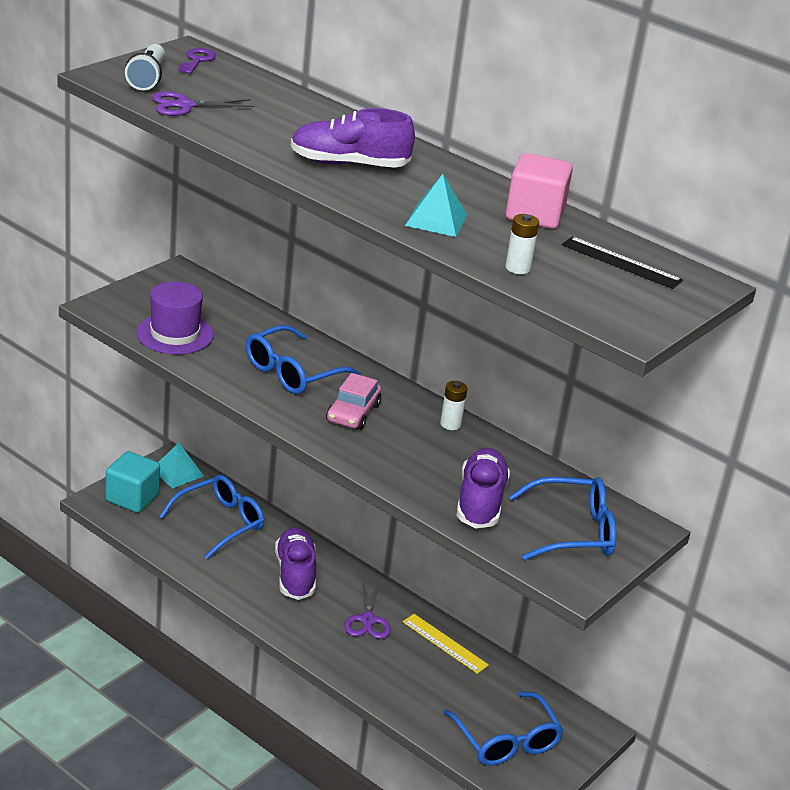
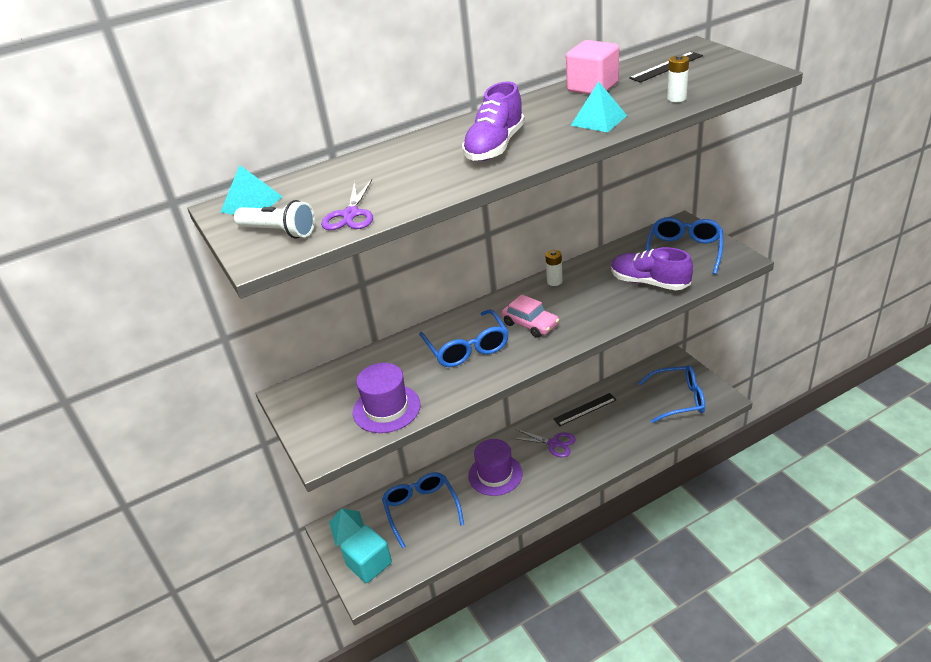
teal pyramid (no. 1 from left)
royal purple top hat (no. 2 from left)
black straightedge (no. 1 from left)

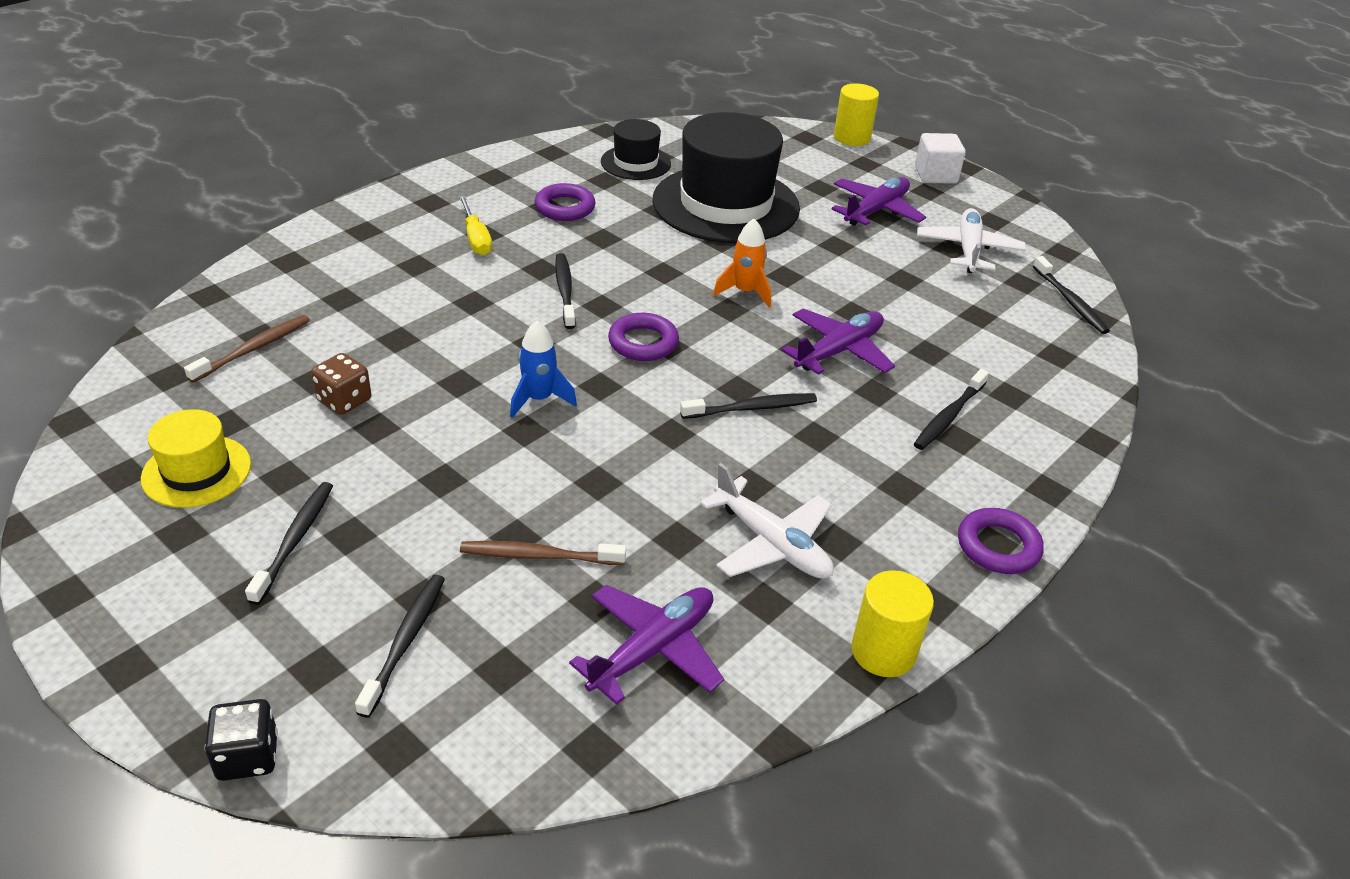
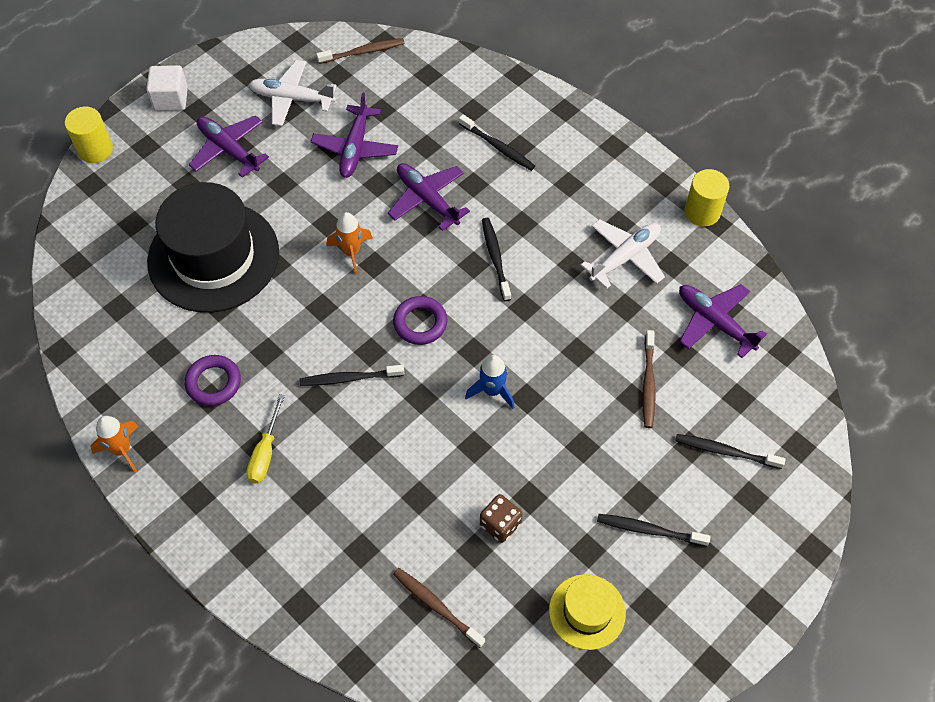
black dice
golden flat screwdriver
black top hat (no. 1 from left in the first image)
royal purple ring (no. 3 from left in the first image)
dark brown toothbrush (no. 1 from left)
bright orange rocket (no. 1 from left)
royal purple aeroplane (no. 2 from left)

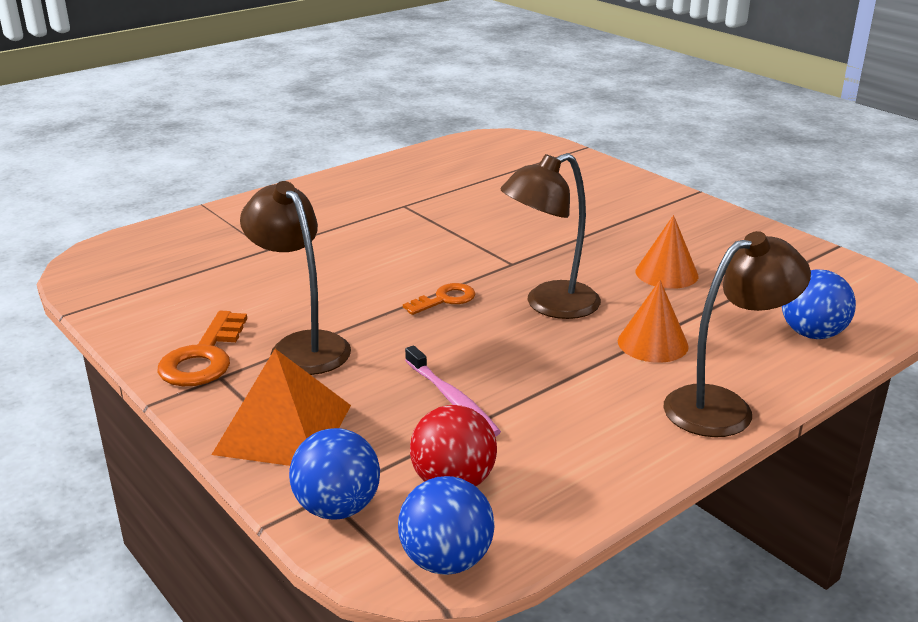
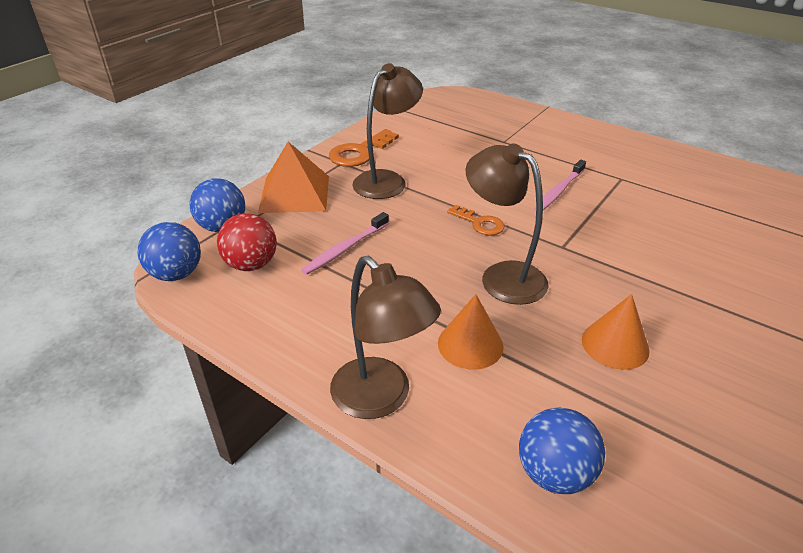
bright orange latchkey (no. 1 from left)
rosy toothbrush (no. 2 from left)

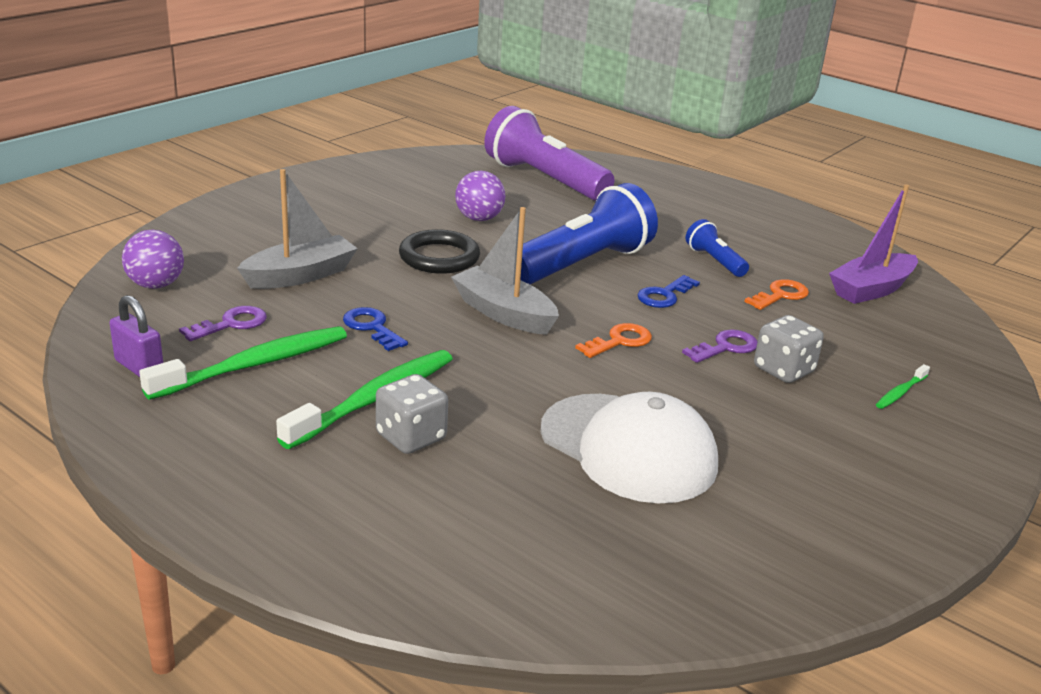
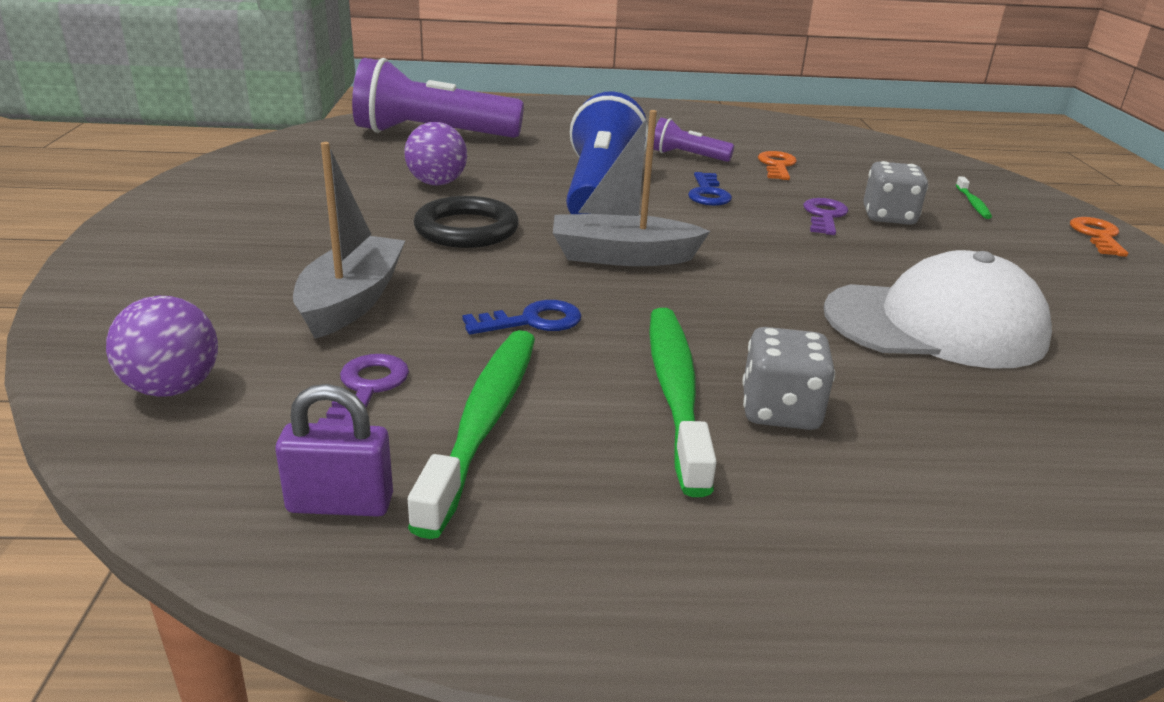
cobalt latchkey (no. 1 from left)
bright orange latchkey (no. 2 from left)
royal purple torch (no. 2 from left)
royal purple toy boat

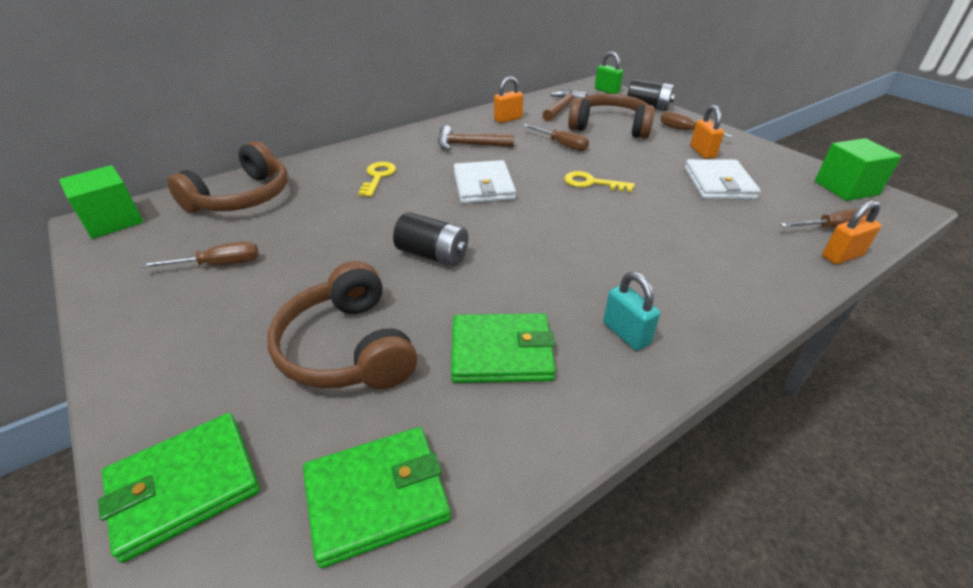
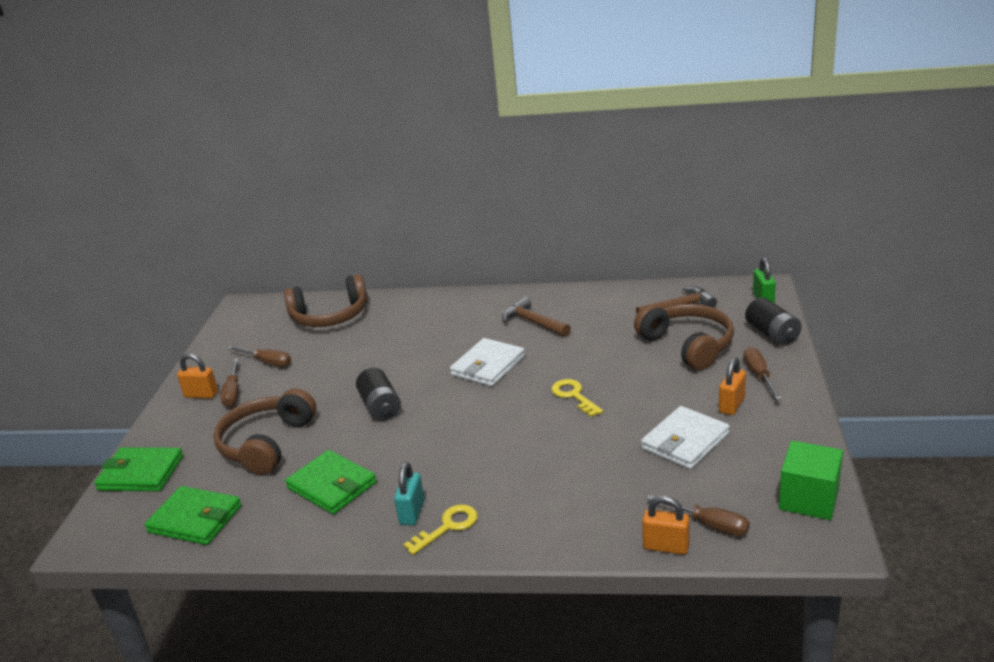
green solid cube (no. 1 from left in the first image)
golden latchkey (no. 1 from left)
bright orange padlock (no. 1 from left)
dark brown flat screwdriver (no. 1 from left)

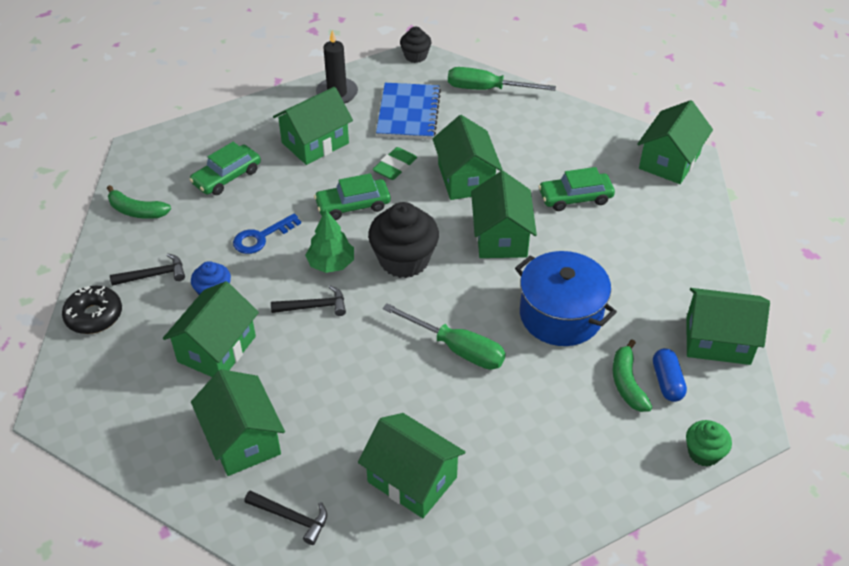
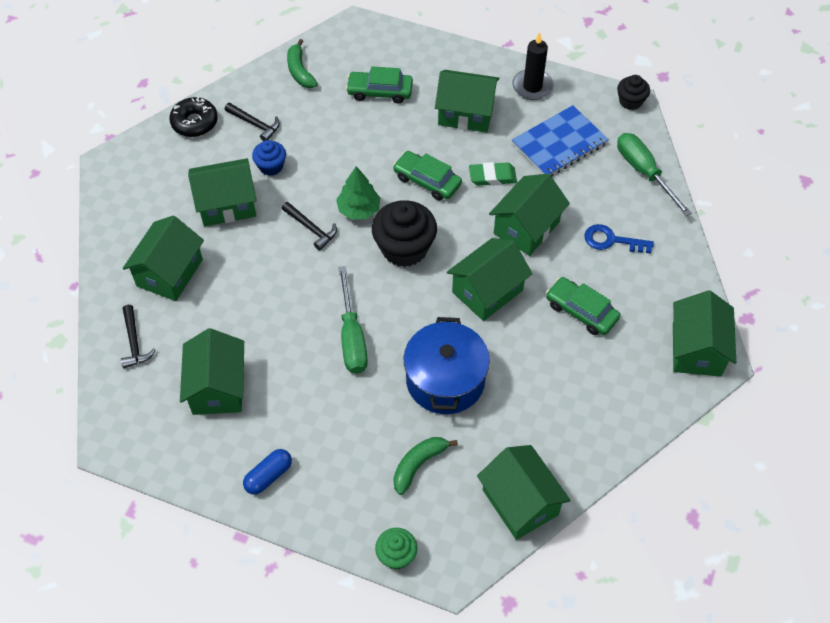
cobalt latchkey
green toy house (no. 8 from left)
cobalt capsule

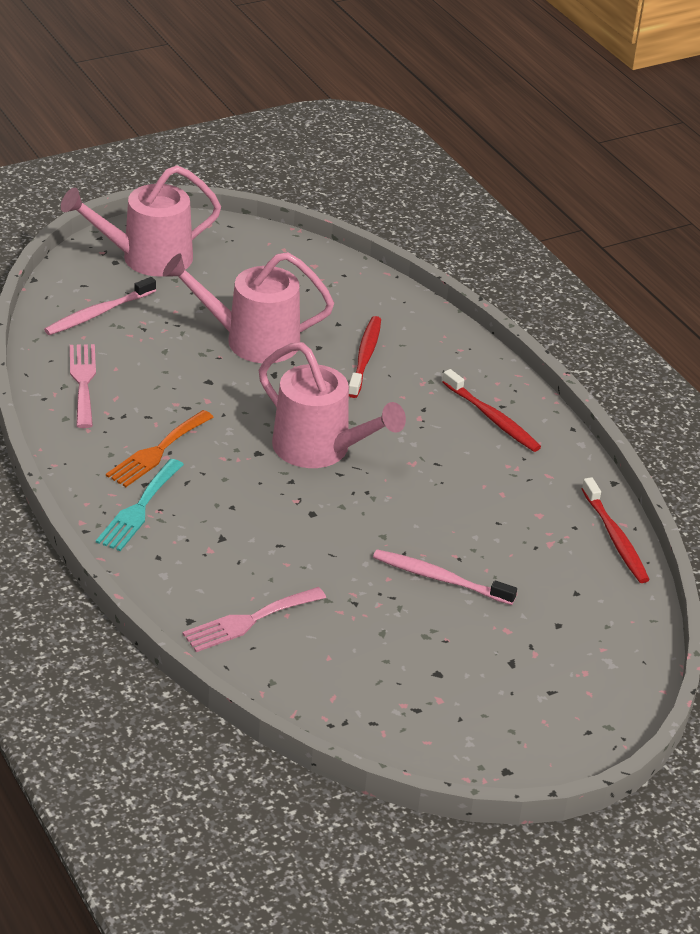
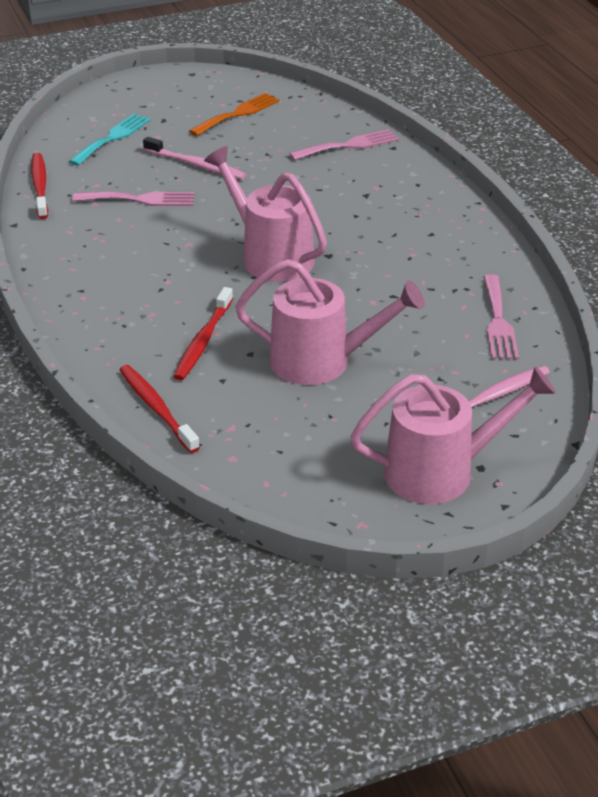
teal dinner fork
bright orange dinner fork
scarlet toothbrush (no. 2 from left)
rosy dinner fork (no. 1 from left)

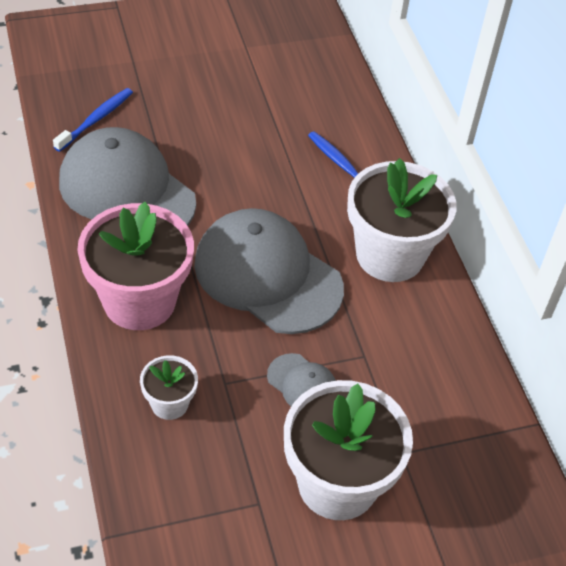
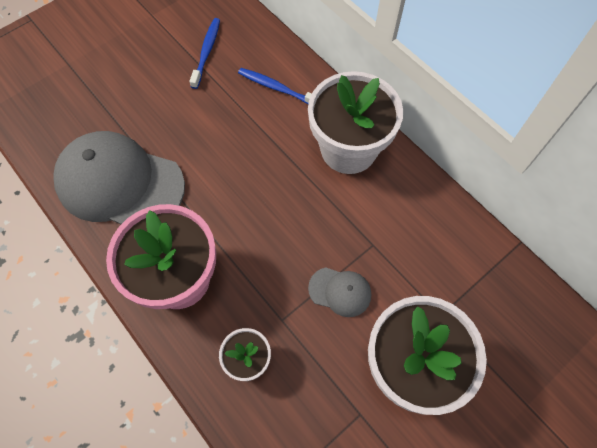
cobalt toothbrush (no. 1 from left)
ash-grey cap (no. 2 from left in the first image)

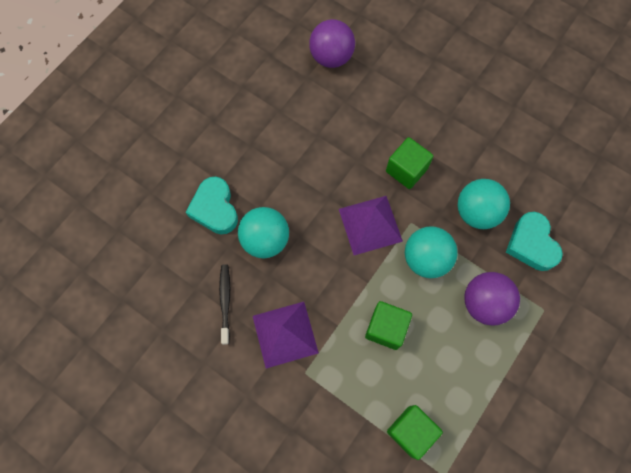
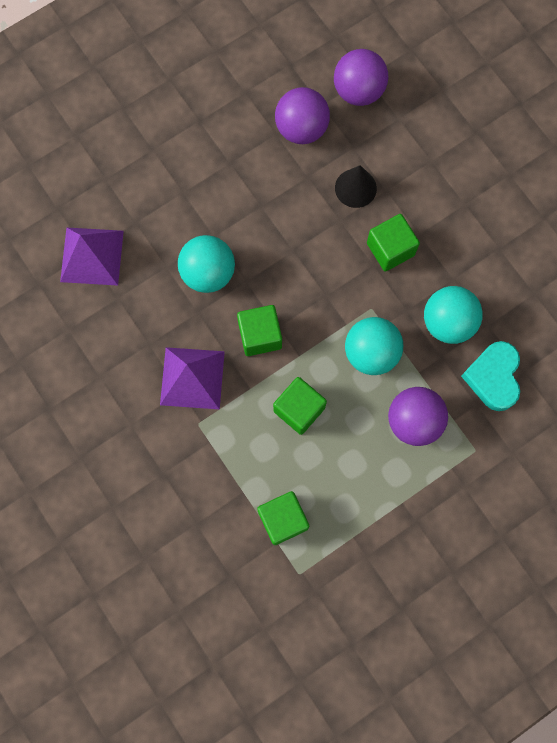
teal heart shape (no. 1 from left in the first image)
black toothbrush
royal purple pyramid (no. 1 from left)
green solid cube (no. 1 from left)
royal purple sphere (no. 1 from left)
black cone

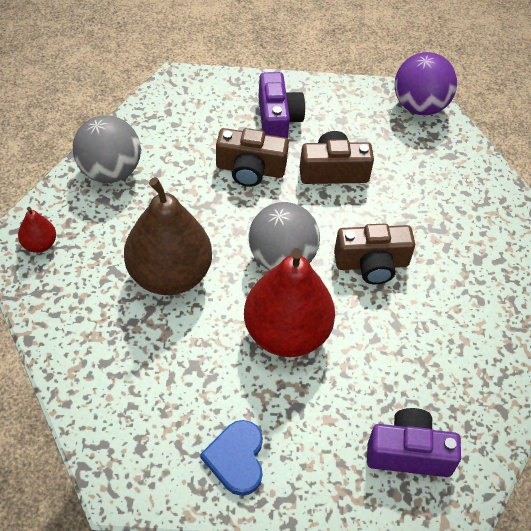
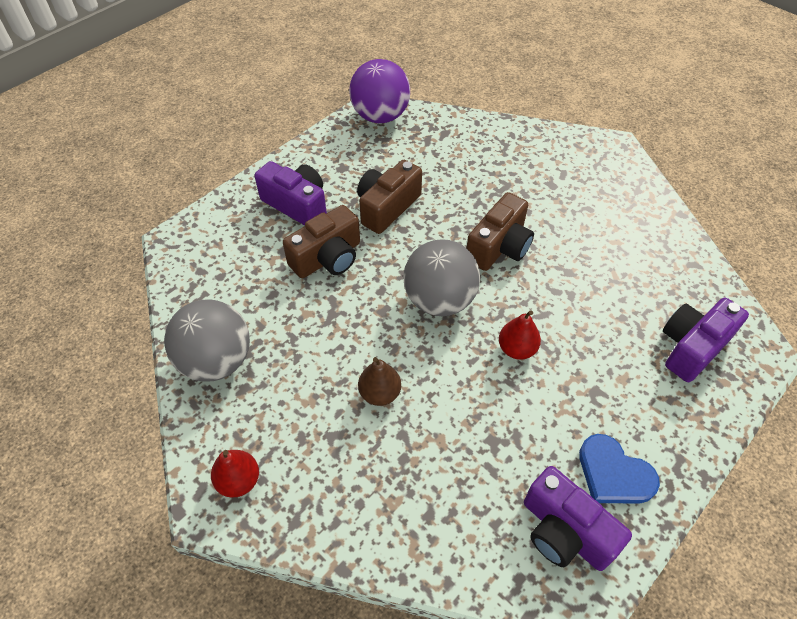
dark brown pear fruit
scarlet pear fruit (no. 2 from left)
royal purple photo camera (no. 2 from left)

